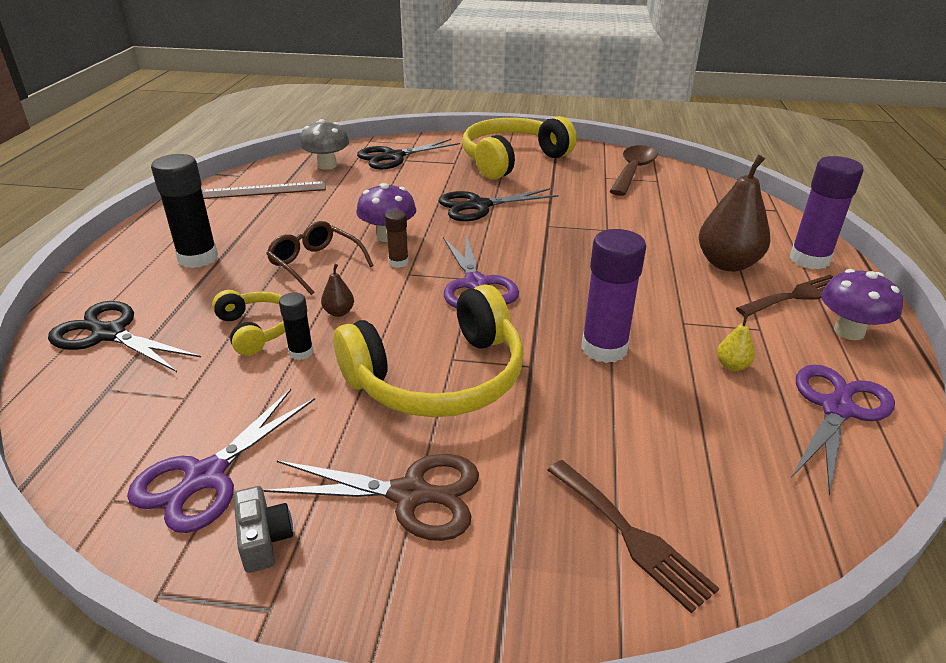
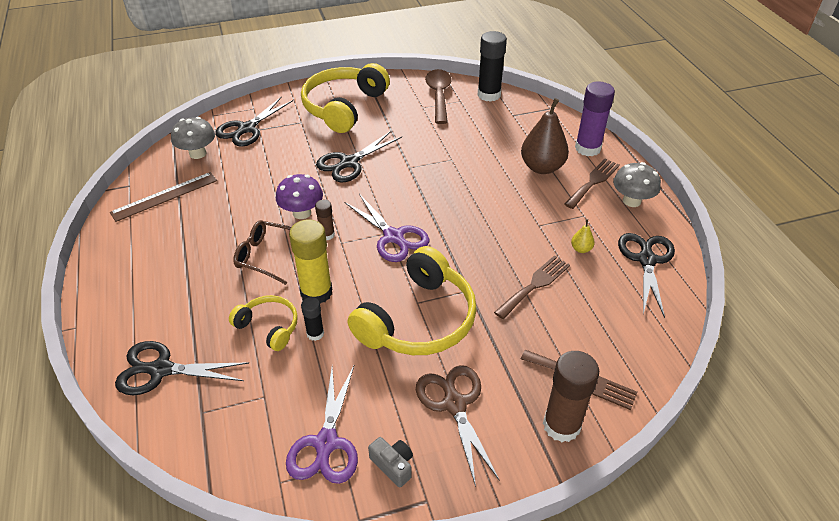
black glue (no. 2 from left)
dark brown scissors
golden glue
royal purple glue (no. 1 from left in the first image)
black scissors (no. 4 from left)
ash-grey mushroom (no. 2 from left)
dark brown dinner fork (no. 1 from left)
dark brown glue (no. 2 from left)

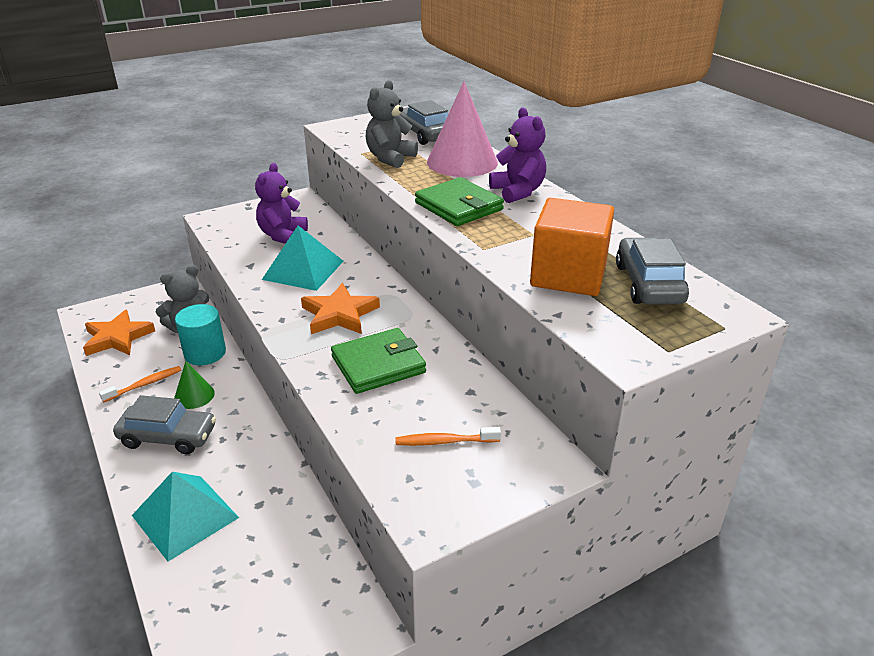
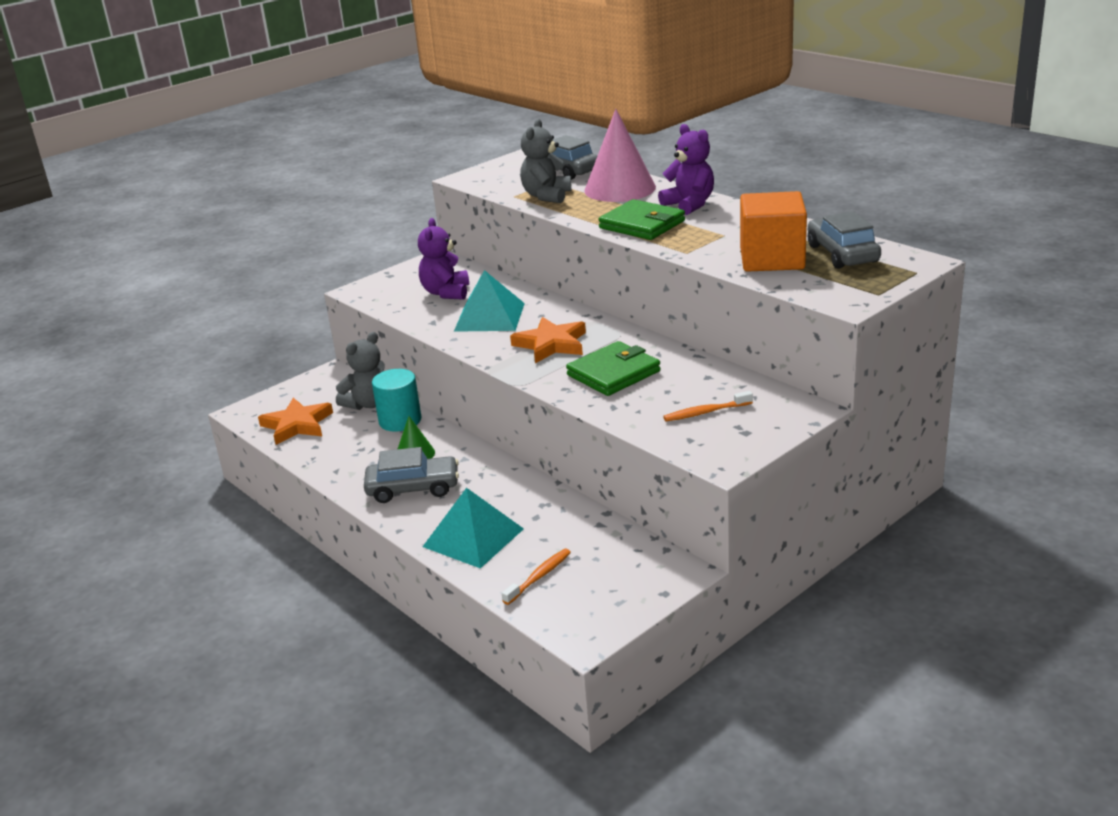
bright orange toothbrush (no. 1 from left)

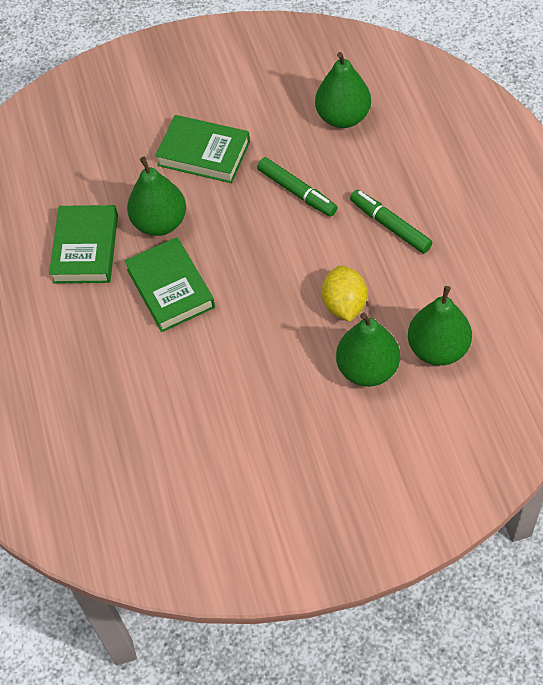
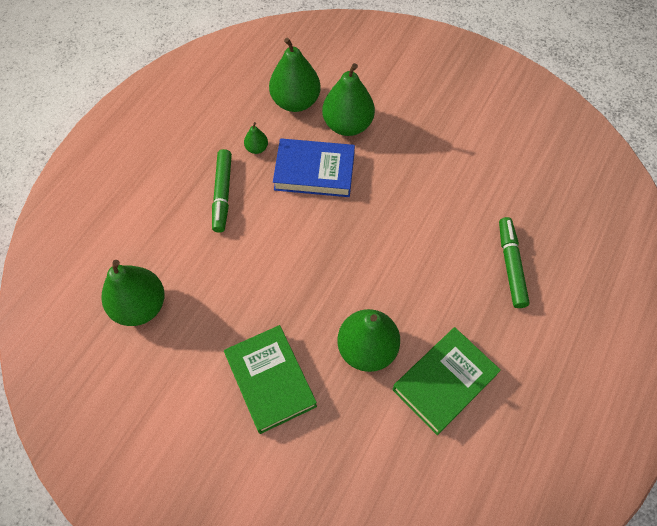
green book (no. 2 from left in the first image)
green marker pen (no. 2 from left)
cobalt book
green pear fruit (no. 2 from left)

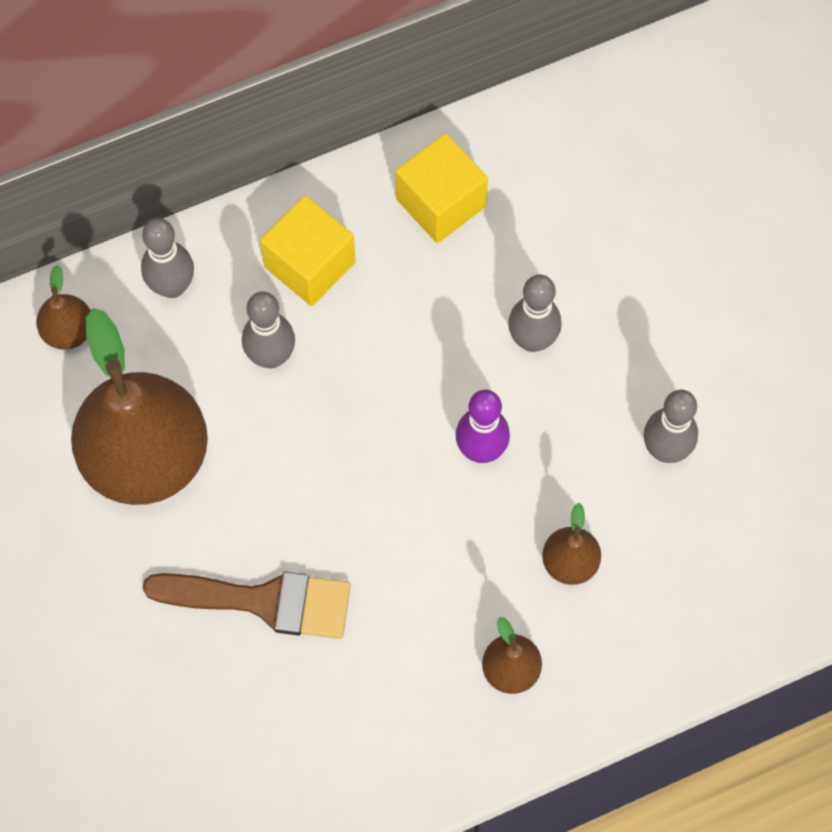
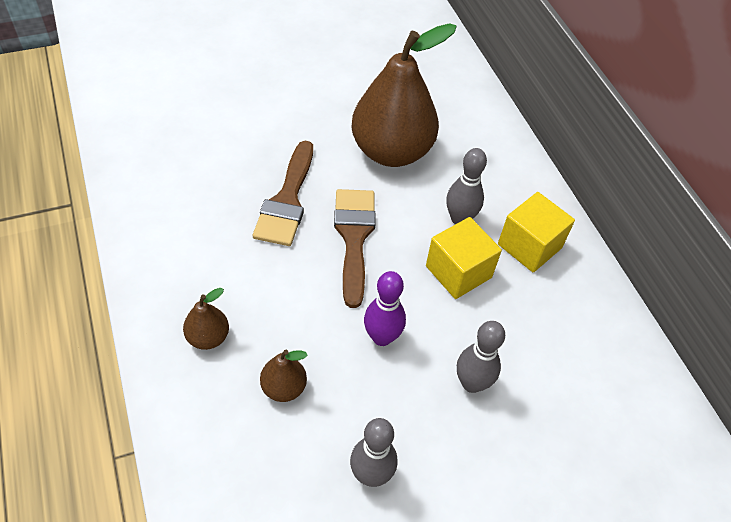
dark brown pear fruit (no. 1 from left in the first image)
ash-grey bowling pin (no. 1 from left in the first image)
golden solid cube (no. 1 from left)
dark brown brush (no. 2 from left)

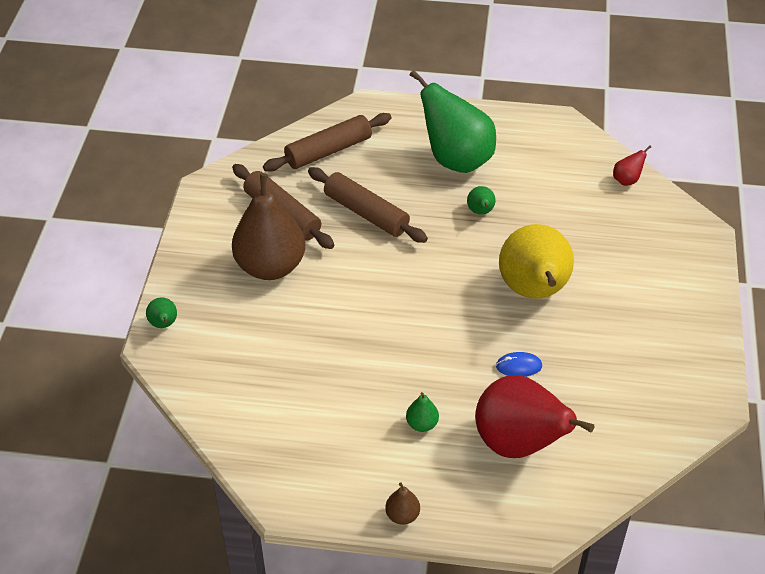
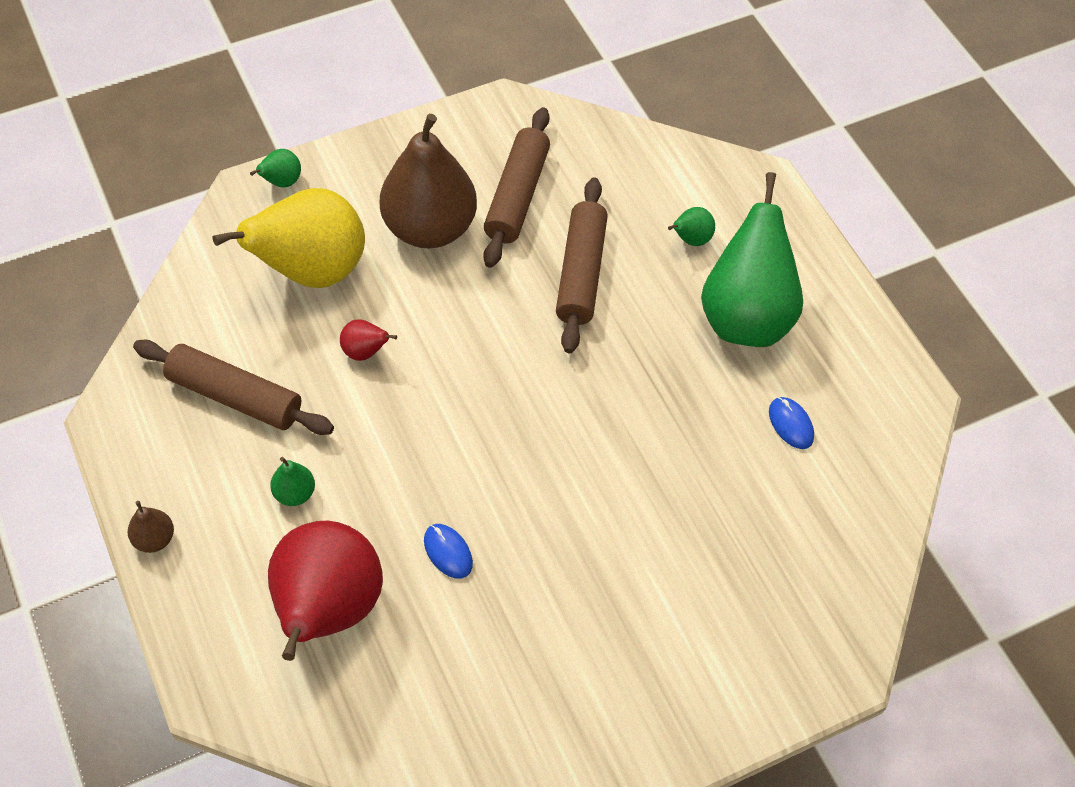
dark brown dough roller (no. 1 from left)
green pear fruit (no. 3 from left)
golden pear fruit
scarlet pear fruit (no. 2 from left)
cobalt computer mouse (no. 2 from left)

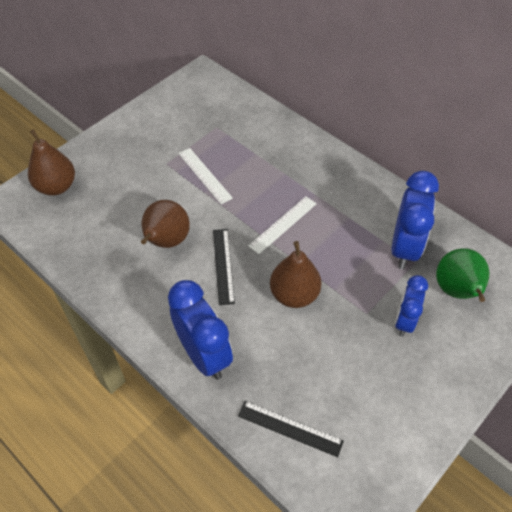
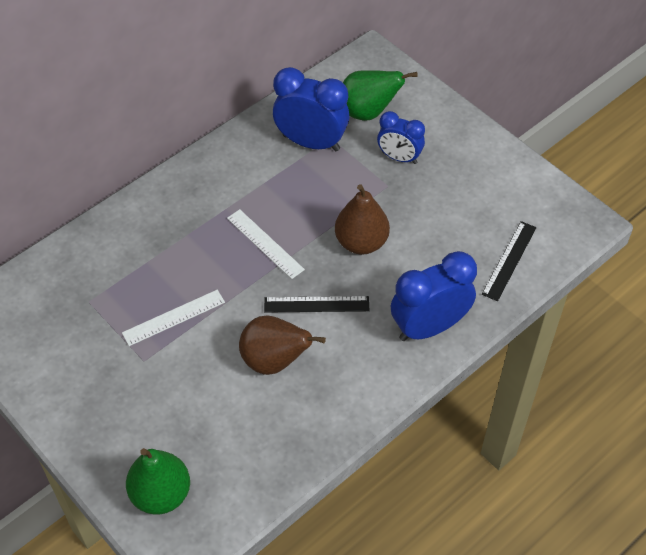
green pear fruit (no. 1 from left)

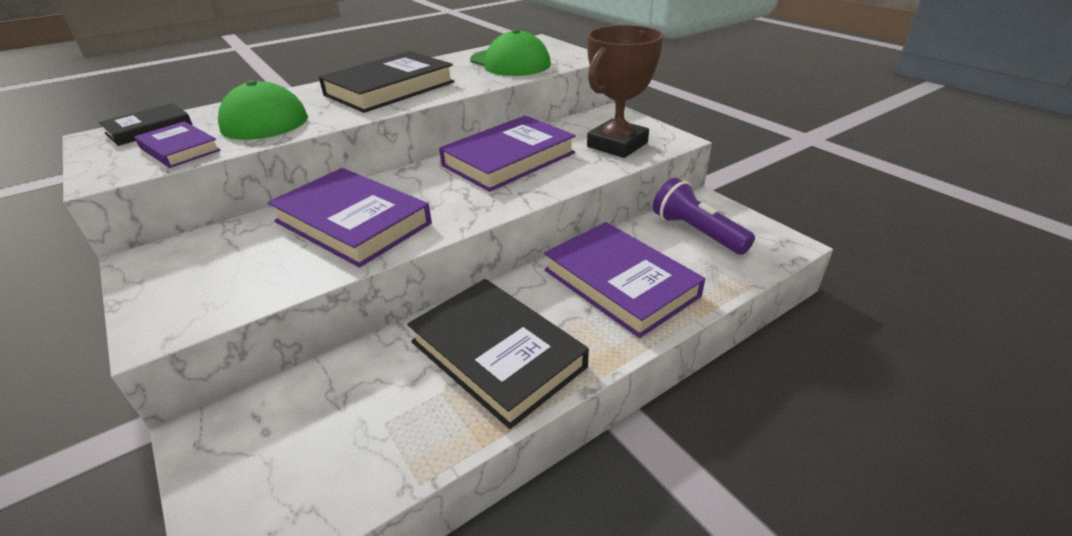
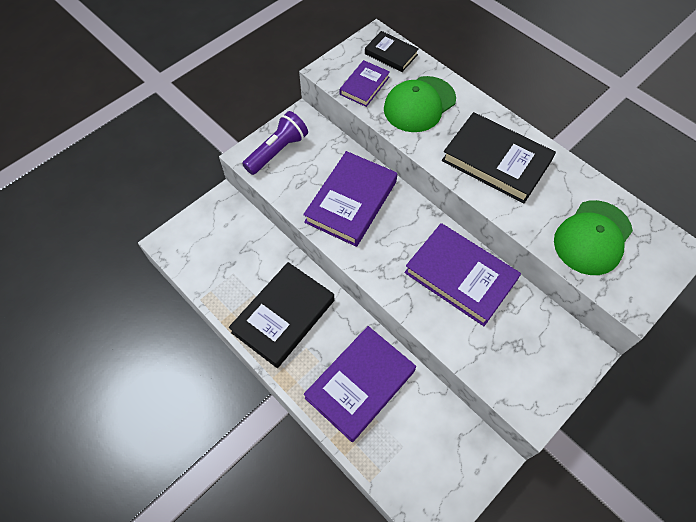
dark brown prize cup
royal purple torch

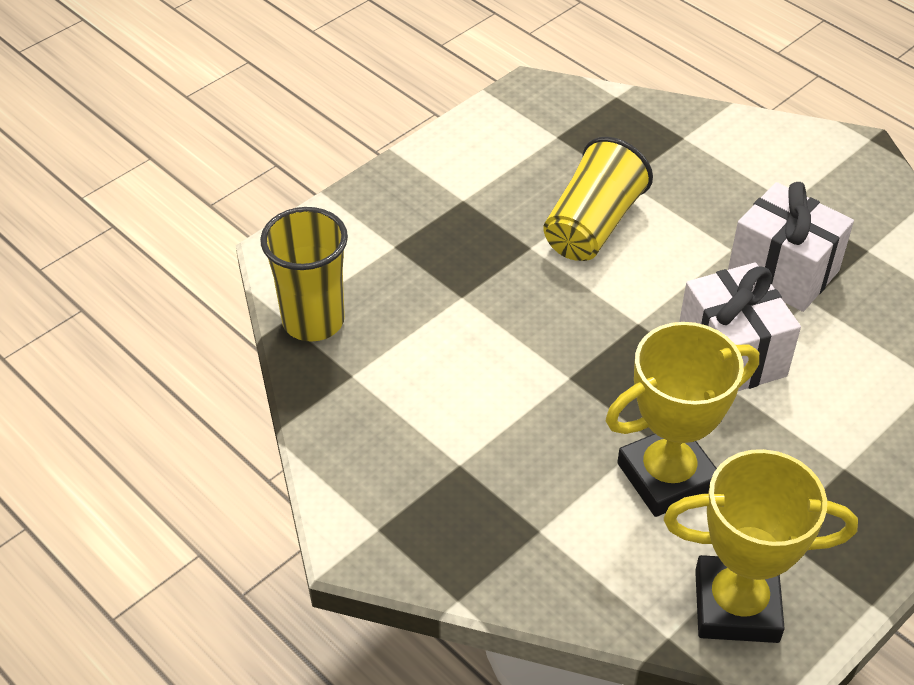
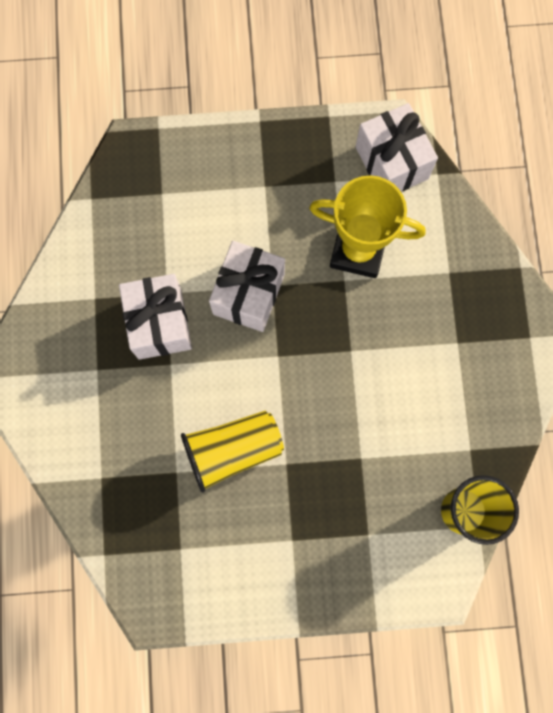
pure white present (no. 3 from left)

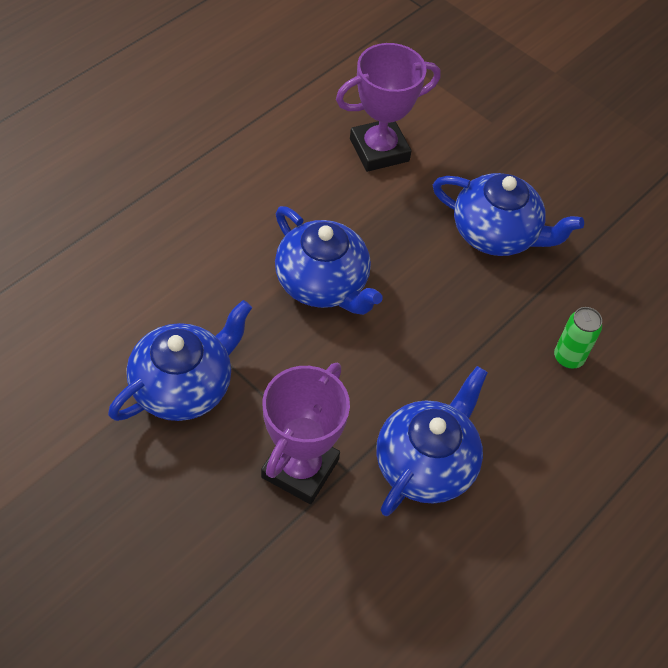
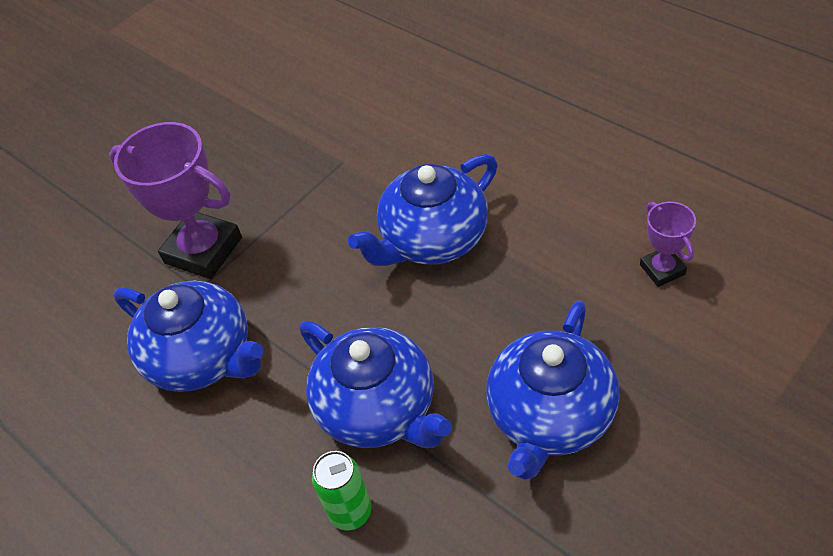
cobalt tea pot (no. 2 from left)
royal purple prize cup (no. 2 from left)

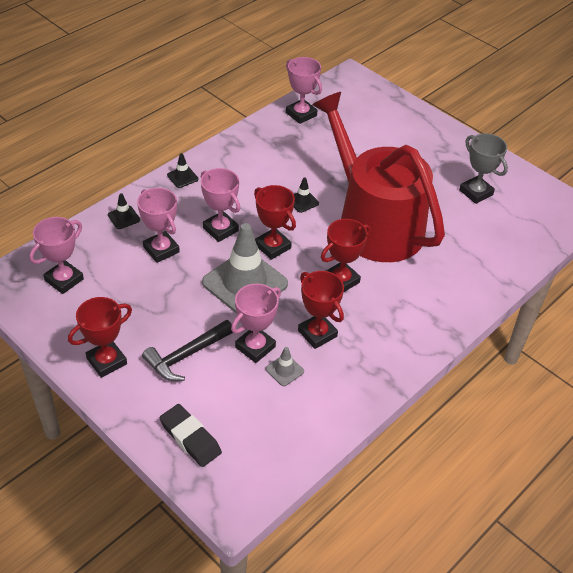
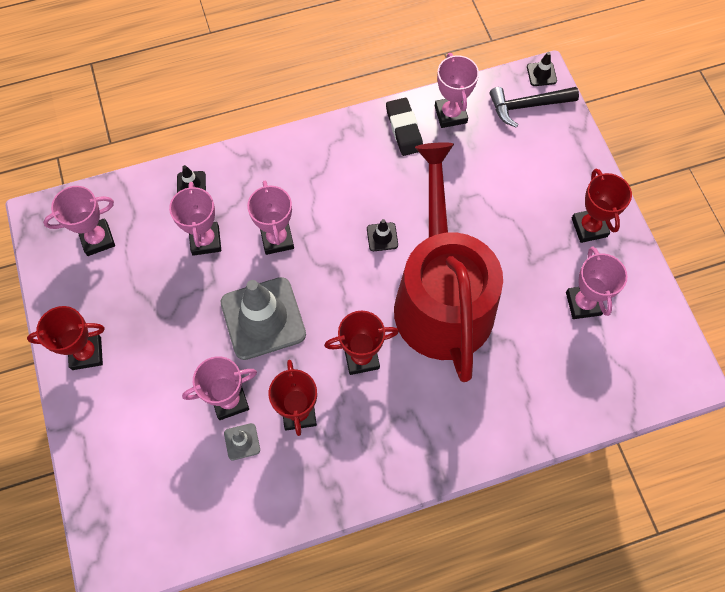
black carpenter's hammer
black pencil eraser
black traffic cone (no. 3 from left)
scarlet prize cup (no. 4 from left)
rosy prize cup (no. 6 from left)

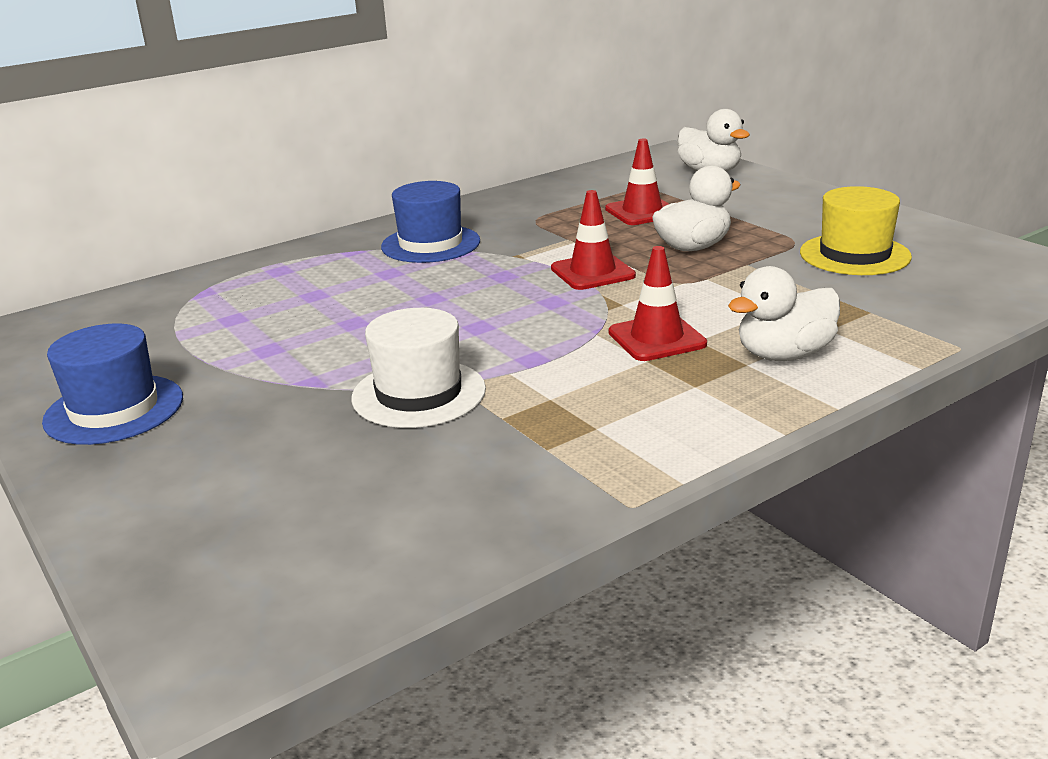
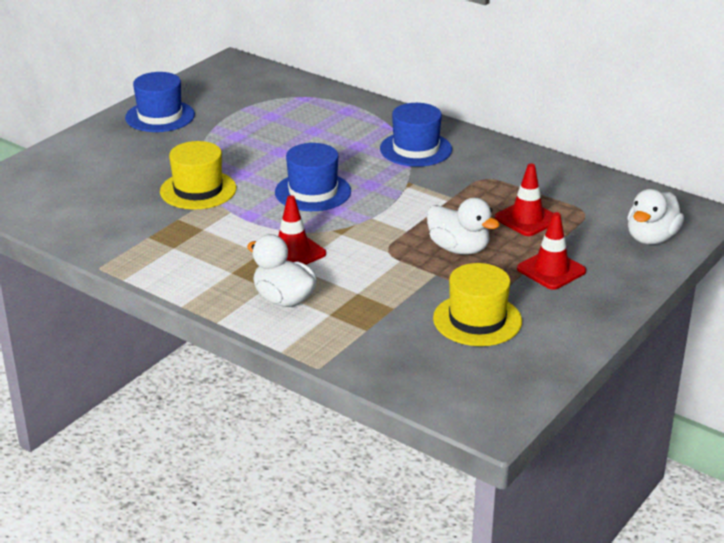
golden top hat (no. 1 from left)
scarlet traffic cone (no. 3 from left)
cobalt top hat (no. 2 from left)

